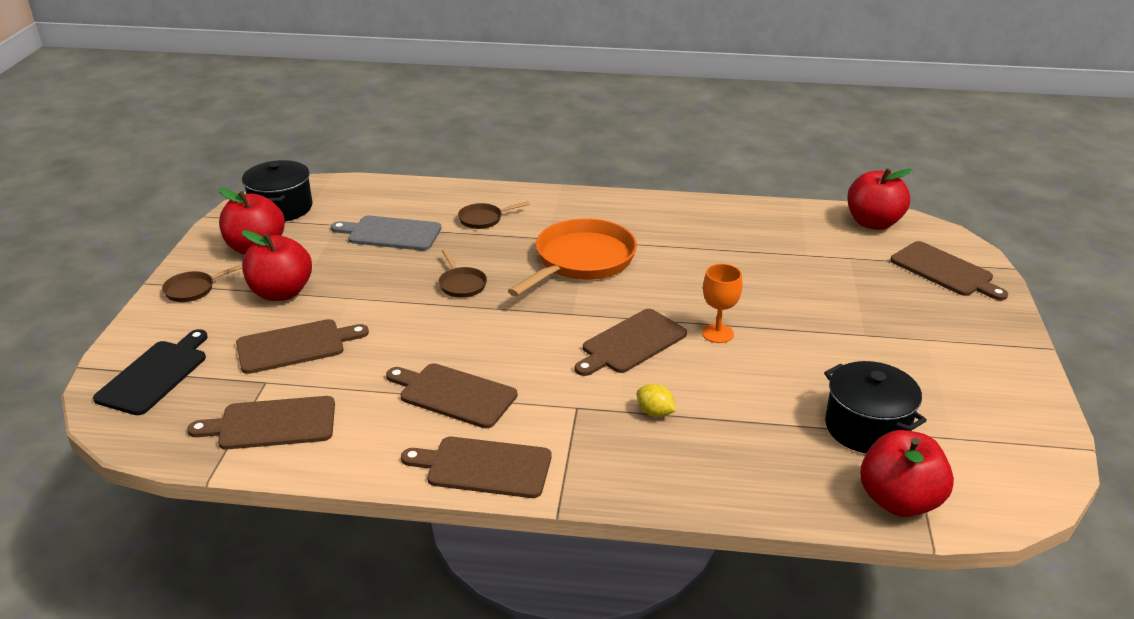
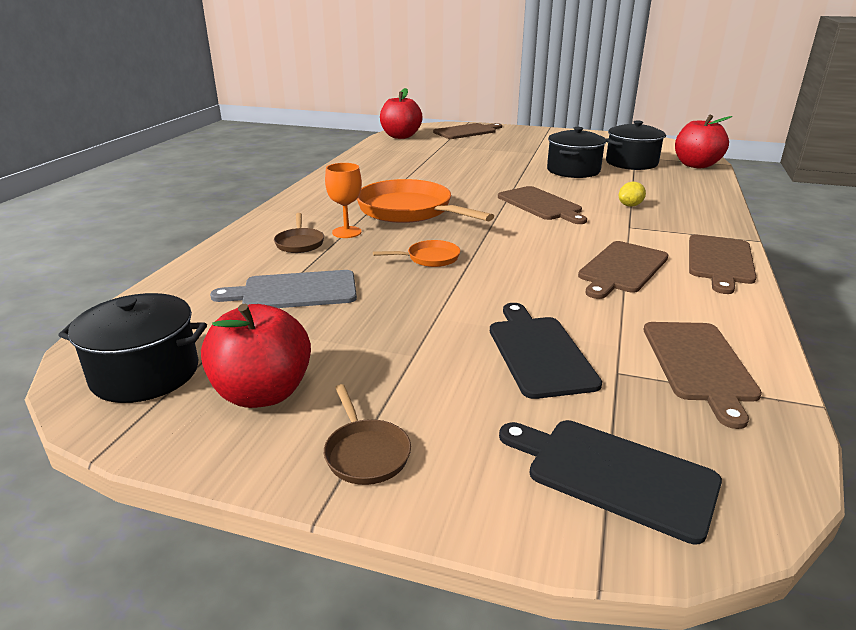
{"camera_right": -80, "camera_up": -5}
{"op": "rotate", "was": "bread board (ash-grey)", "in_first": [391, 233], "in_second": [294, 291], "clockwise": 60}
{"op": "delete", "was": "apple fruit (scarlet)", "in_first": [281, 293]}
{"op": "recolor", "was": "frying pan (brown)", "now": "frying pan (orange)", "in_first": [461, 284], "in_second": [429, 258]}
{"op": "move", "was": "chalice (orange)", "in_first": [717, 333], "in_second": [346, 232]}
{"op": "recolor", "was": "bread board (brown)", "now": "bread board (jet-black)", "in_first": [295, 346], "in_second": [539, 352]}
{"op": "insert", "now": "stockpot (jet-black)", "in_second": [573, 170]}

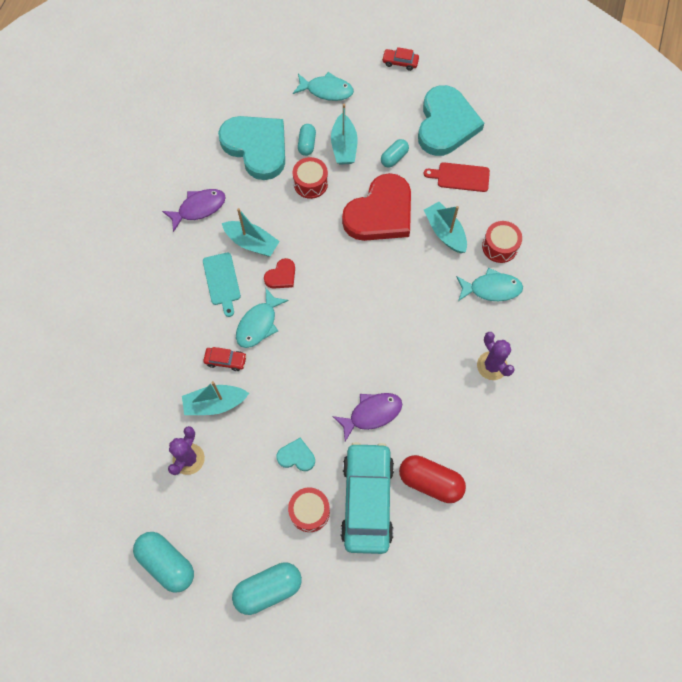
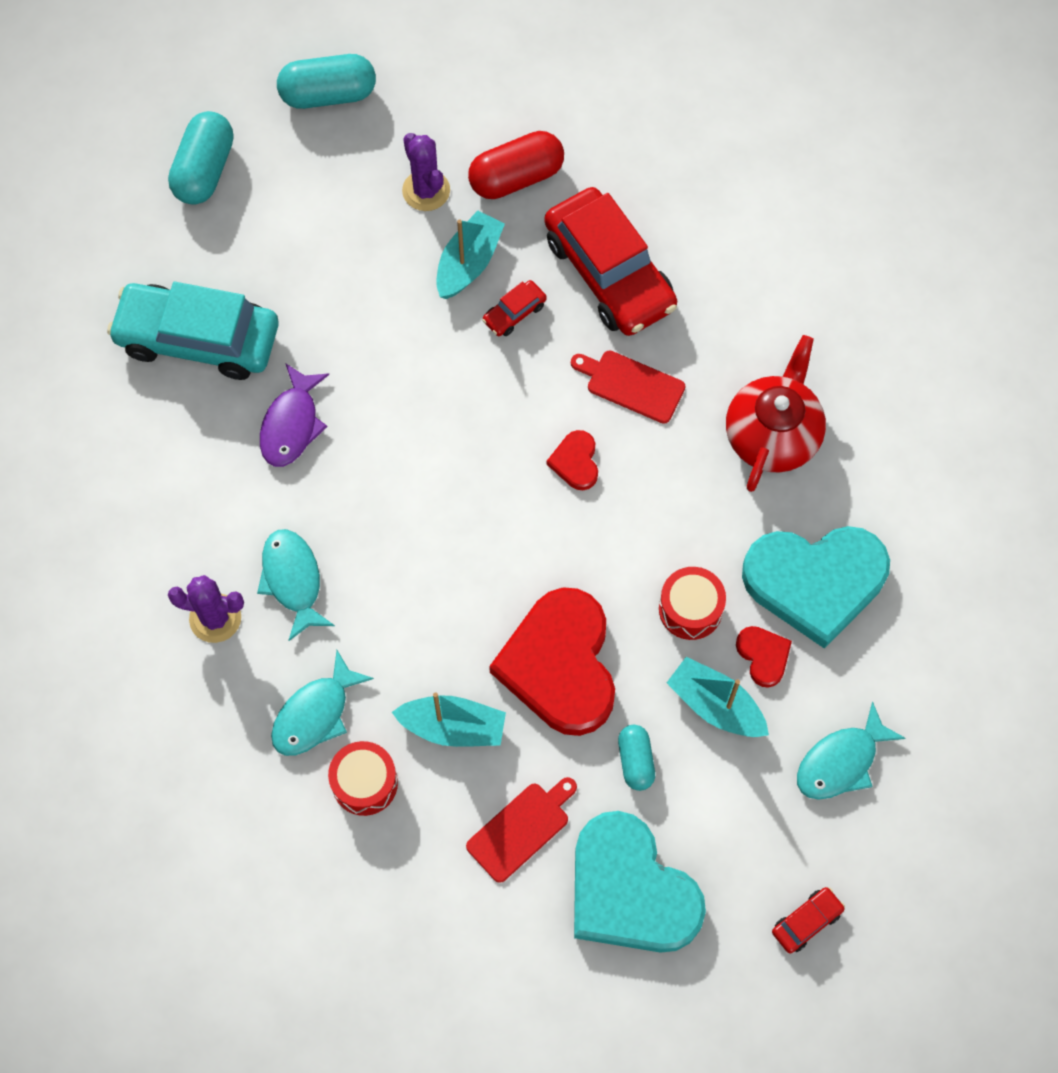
{"camera_right": 130, "camera_up": 0}
{"op": "replace", "was": "pill shape (aqua)", "now": "heart shape (scarlet)", "in_first": [307, 144], "in_second": [763, 656]}
{"op": "replace", "was": "toy fish (royal purple)", "now": "china teapot (scarlet)", "in_first": [199, 208], "in_second": [772, 434]}
{"op": "delete", "was": "sailboat (aqua)", "in_first": [252, 243]}
{"op": "recolor", "was": "bread board (aqua)", "now": "bread board (scarlet)", "in_first": [222, 281], "in_second": [631, 385]}
{"op": "move", "was": "toy fish (aqua)", "in_first": [258, 324], "in_second": [293, 580]}
{"op": "delete", "was": "heart shape (aqua)", "in_first": [296, 456]}
{"op": "rotate", "was": "car (aqua)", "in_first": [367, 500], "in_second": [198, 339], "clockwise": 150}
{"op": "move", "was": "pill shape (scarlet)", "in_first": [430, 482], "in_second": [516, 177]}
{"op": "delete", "was": "drum (scarlet)", "in_first": [309, 511]}
{"op": "insert", "now": "car (scarlet)", "in_second": [609, 273]}

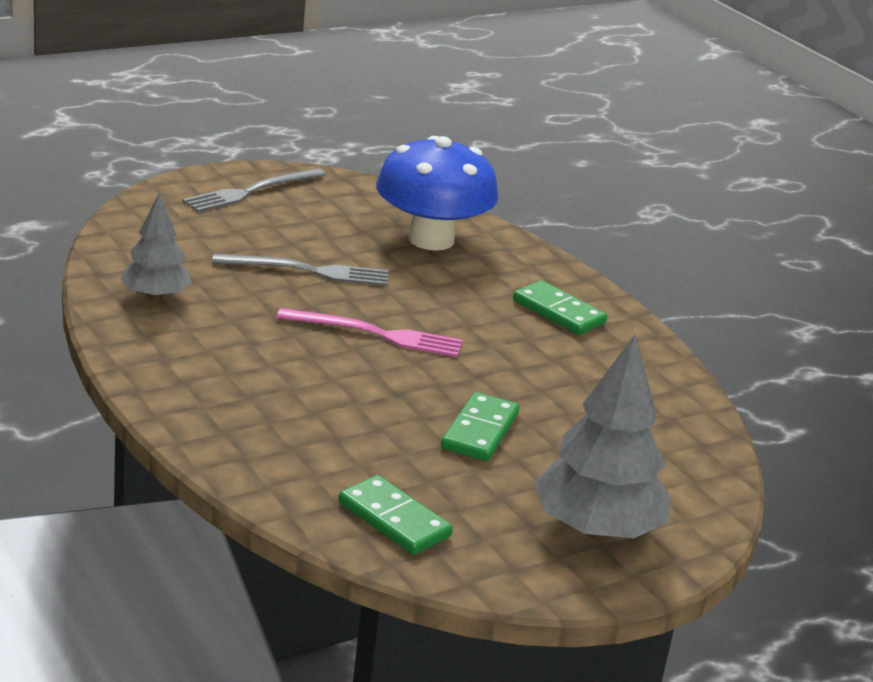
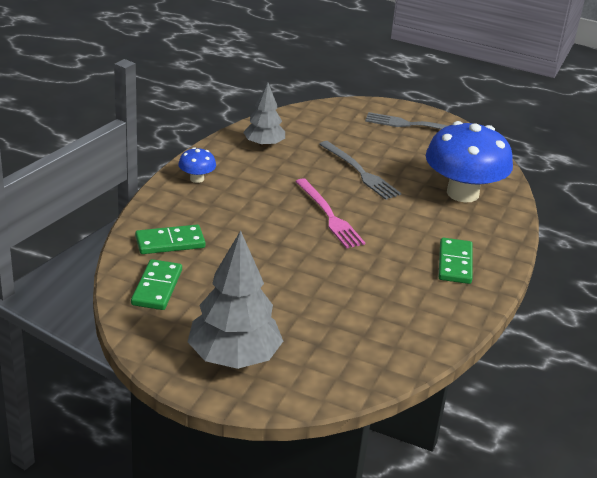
{"camera_right": 55, "camera_up": 5}
{"op": "move", "was": "domino (emerald)", "in_first": [480, 431], "in_second": [170, 242]}
{"op": "insert", "now": "fungus (blue)", "in_second": [197, 179]}

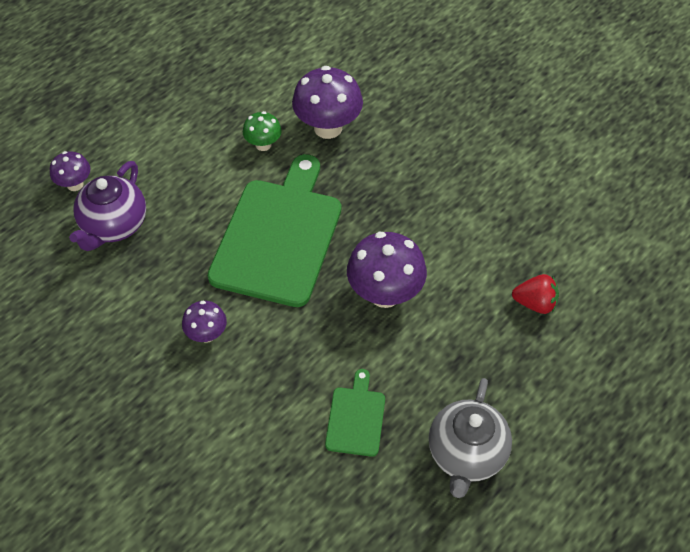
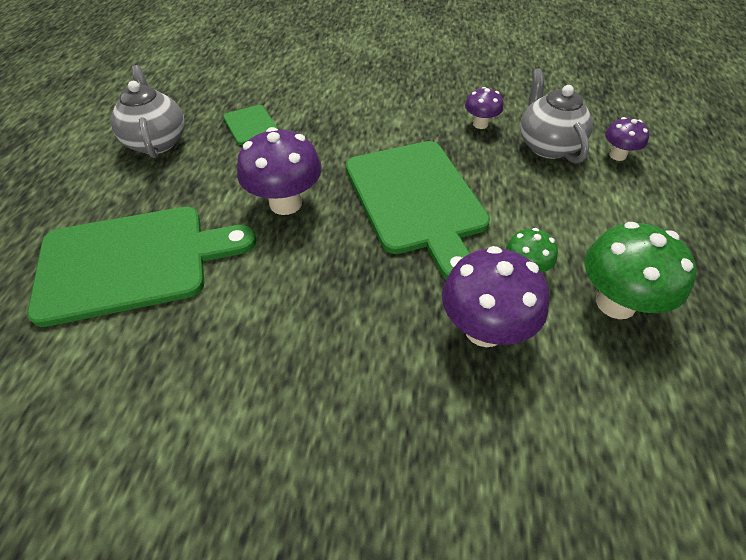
{"camera_right": 145, "camera_up": -5}
{"op": "recolor", "was": "china teapot (royal purple)", "now": "china teapot (ash-grey)", "in_first": [114, 226], "in_second": [547, 146]}
{"op": "replace", "was": "strawberry (scarlet)", "now": "bread board (emerald)", "in_first": [535, 303], "in_second": [132, 262]}
{"op": "move", "was": "fungus (royal purple)", "in_first": [207, 334], "in_second": [480, 124]}
{"op": "insert", "now": "fungus (emerald)", "in_second": [615, 303]}

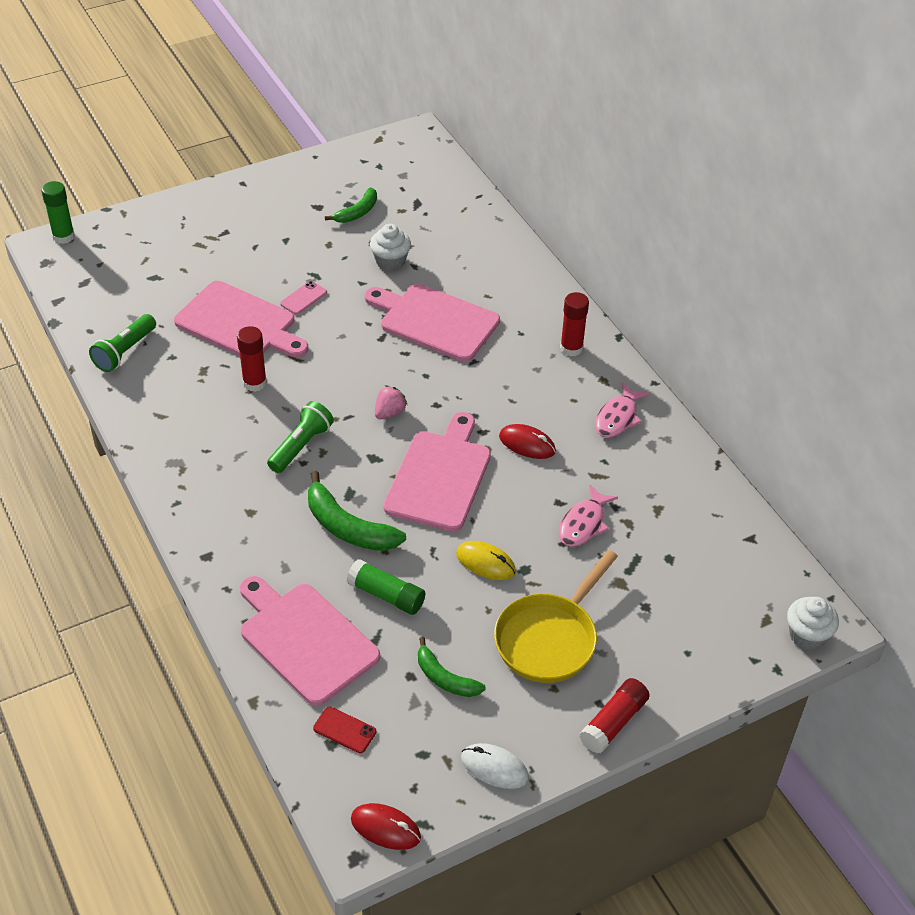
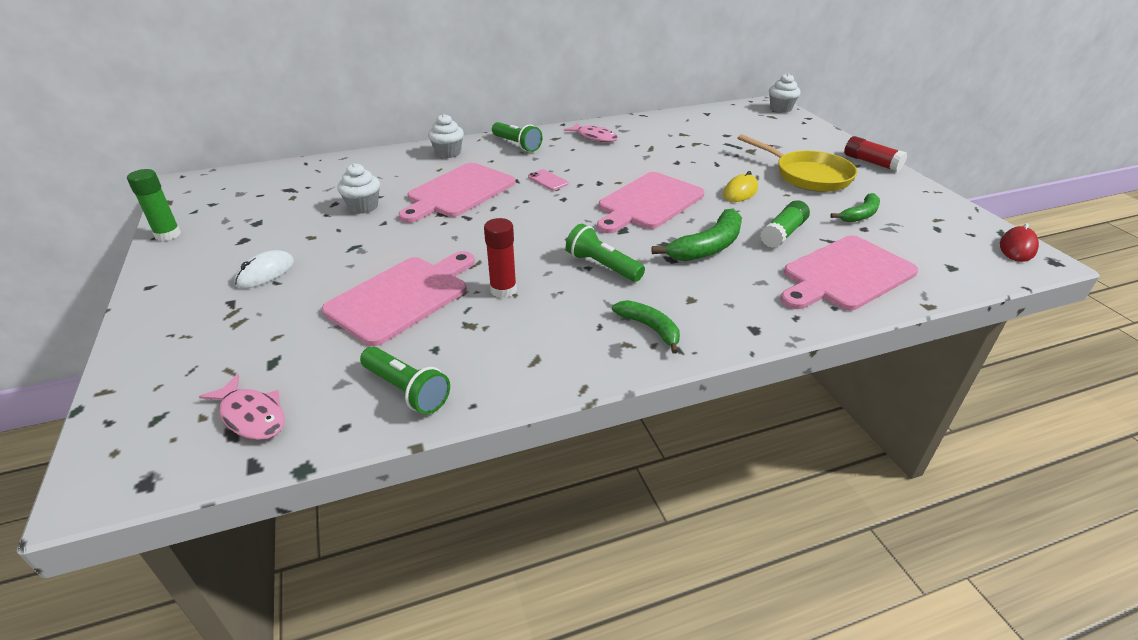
{"camera_right": -80, "camera_up": -10}
{"op": "move", "was": "glue stick (emerald)", "in_first": [63, 236], "in_second": [168, 235]}
{"op": "move", "was": "toy banana (emerald)", "in_first": [357, 212], "in_second": [650, 328]}
{"op": "move", "was": "smartphone (rose-pink)", "in_first": [303, 298], "in_second": [547, 180]}
{"op": "replace", "was": "glue stick (scarlet)", "now": "pocket torch (emerald)", "in_first": [571, 348], "in_second": [517, 145]}
{"op": "delete", "was": "strawberry (rose-pink)", "in_first": [389, 412]}
{"op": "rotate", "was": "bread board (rose-pink)", "in_first": [440, 476], "in_second": [648, 202], "clockwise": -75}
{"op": "delete", "was": "computer mouse (scarlet)", "in_first": [527, 444]}
{"op": "move", "was": "toy fish (rose-pink)", "in_first": [583, 524], "in_second": [252, 416]}
{"op": "delete", "was": "smartphone (scarlet)", "in_first": [344, 730]}
{"op": "move", "was": "computer mouse (white)", "in_first": [494, 768], "in_second": [265, 273]}
{"op": "insert", "now": "fairy cake (white)", "in_second": [448, 153]}

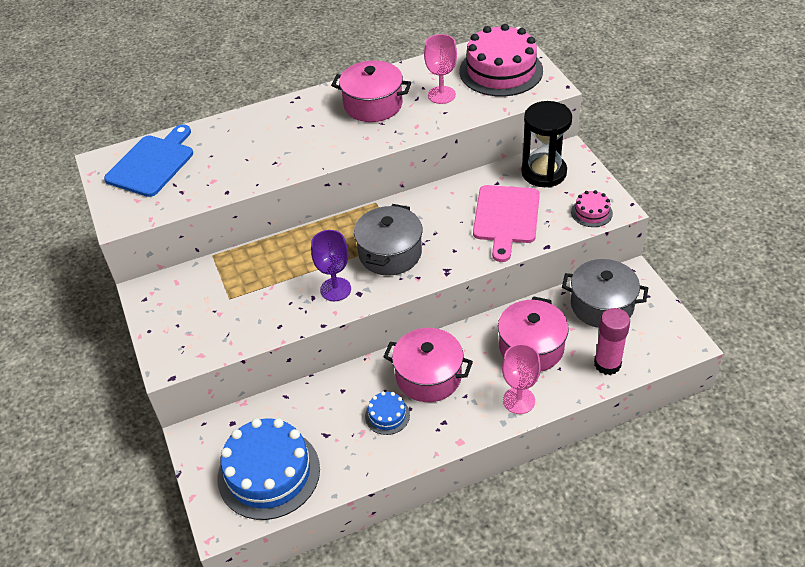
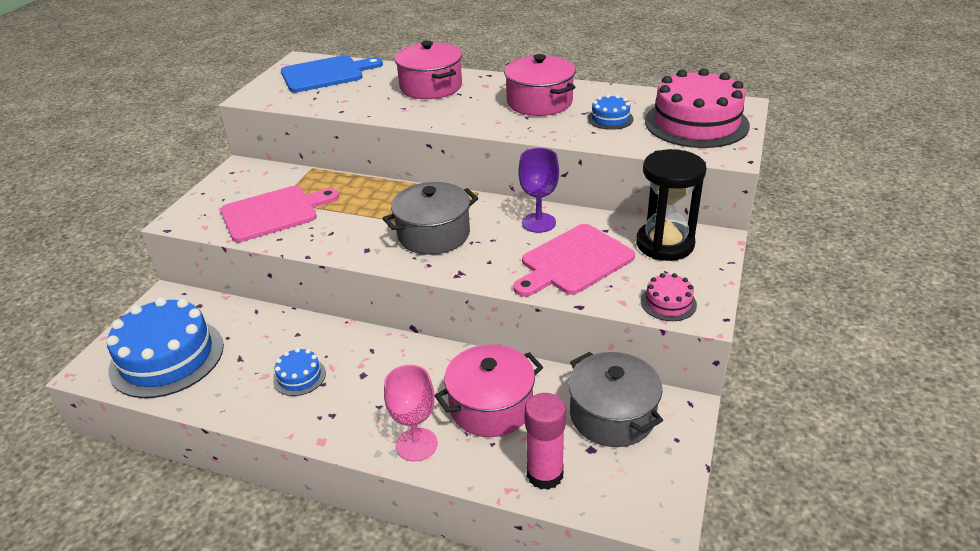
{"camera_right": 40, "camera_up": -10}
{"op": "replace", "was": "chalice (rose-pink)", "now": "layer cake (blue)", "in_first": [441, 95], "in_second": [610, 119]}
{"op": "move", "was": "chalice (royal purple)", "in_first": [335, 289], "in_second": [538, 223]}
{"op": "move", "was": "stockpot (rose-pink)", "in_first": [428, 376], "in_second": [431, 87]}
{"op": "insert", "now": "bread board (rose-pink)", "in_second": [274, 213]}

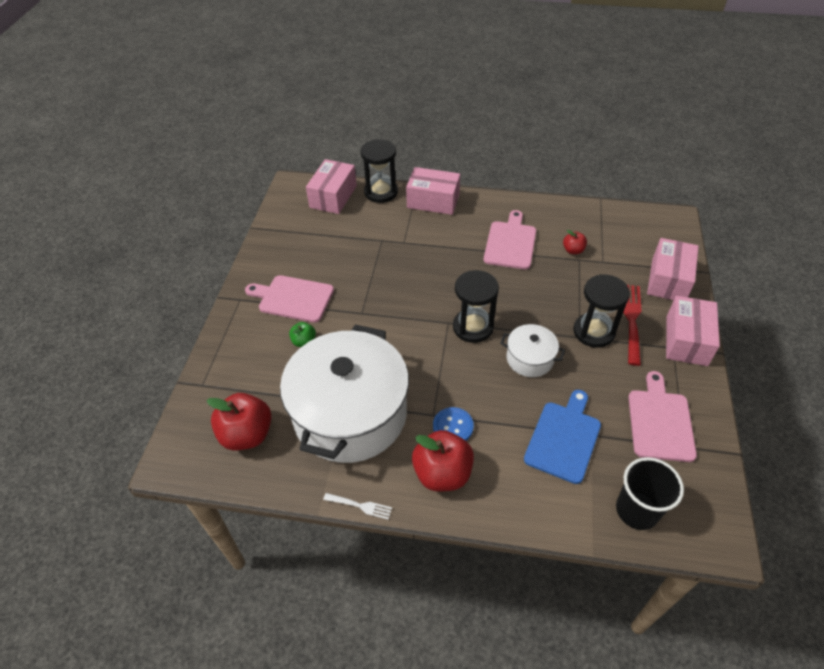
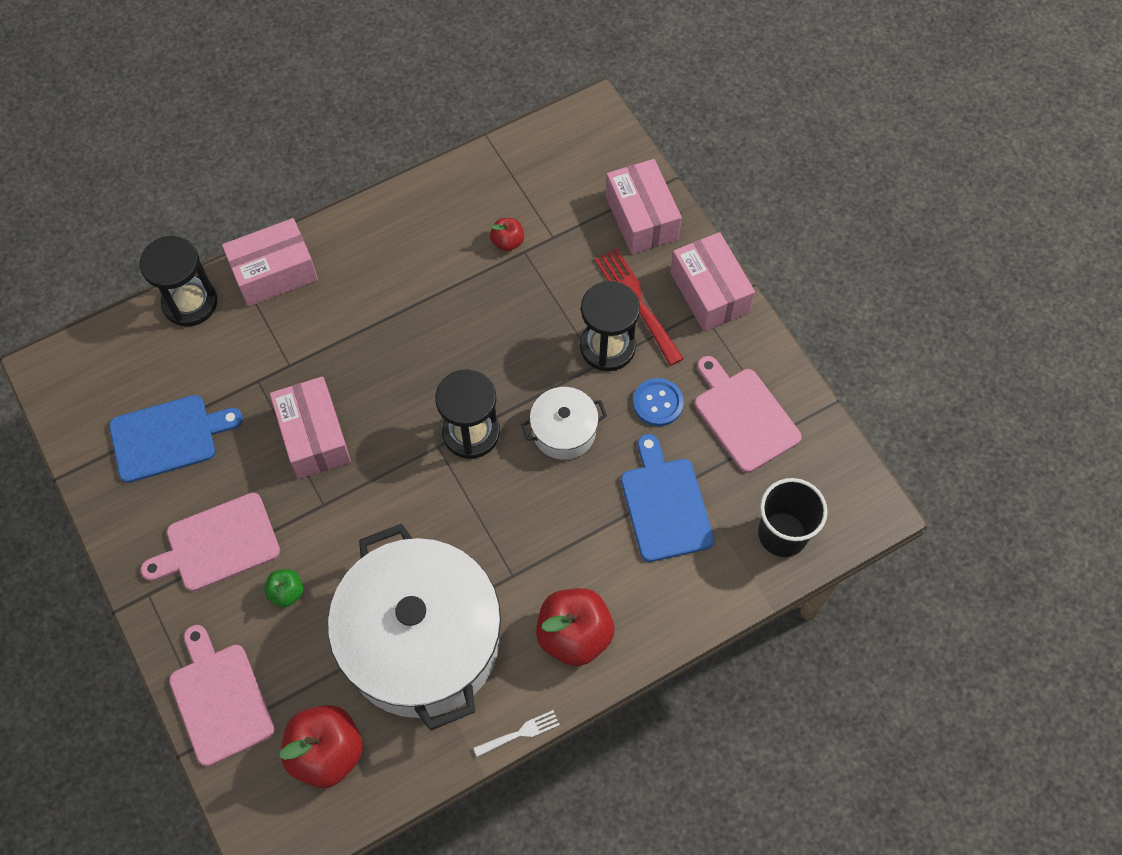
{"camera_right": -40, "camera_up": 15}
{"op": "move", "was": "box (rose-pink)", "in_first": [333, 196], "in_second": [314, 436]}
{"op": "move", "was": "bread board (rose-pink)", "in_first": [510, 243], "in_second": [219, 699]}
{"op": "move", "was": "button (blue)", "in_first": [453, 426], "in_second": [658, 403]}
{"op": "insert", "now": "bread board (blue)", "in_second": [168, 437]}

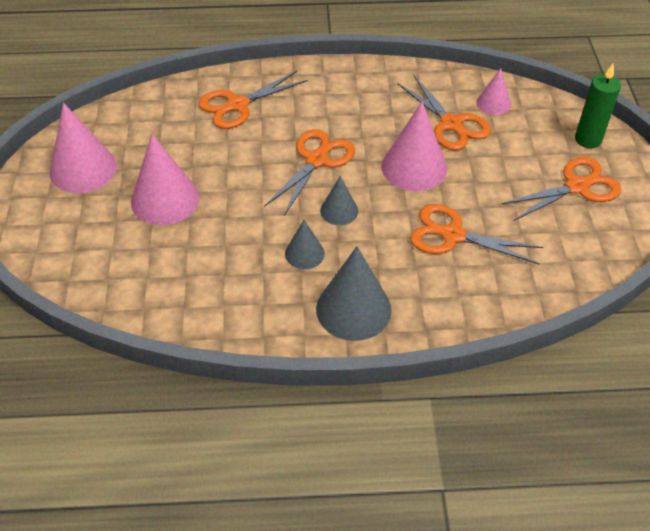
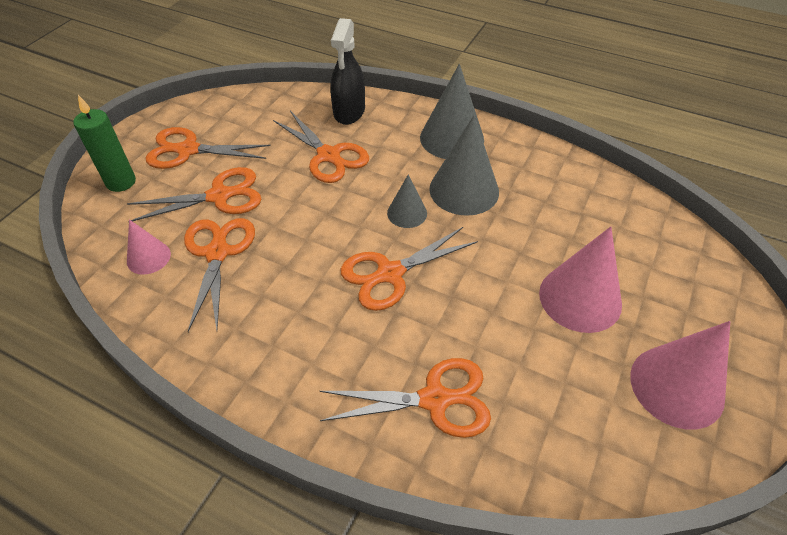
{"camera_right": -150, "camera_up": 0}
{"op": "delete", "was": "solid cone (rose-pink)", "in_first": [414, 167]}
{"op": "resize", "was": "solid cone (ash-grey)", "in_first": [304, 253], "in_second": [464, 190], "ratio": 1.8}
{"op": "insert", "now": "sprayer (jet-black)", "in_second": [349, 111]}
{"op": "insert", "now": "scissors (orange)", "in_second": [219, 196]}

